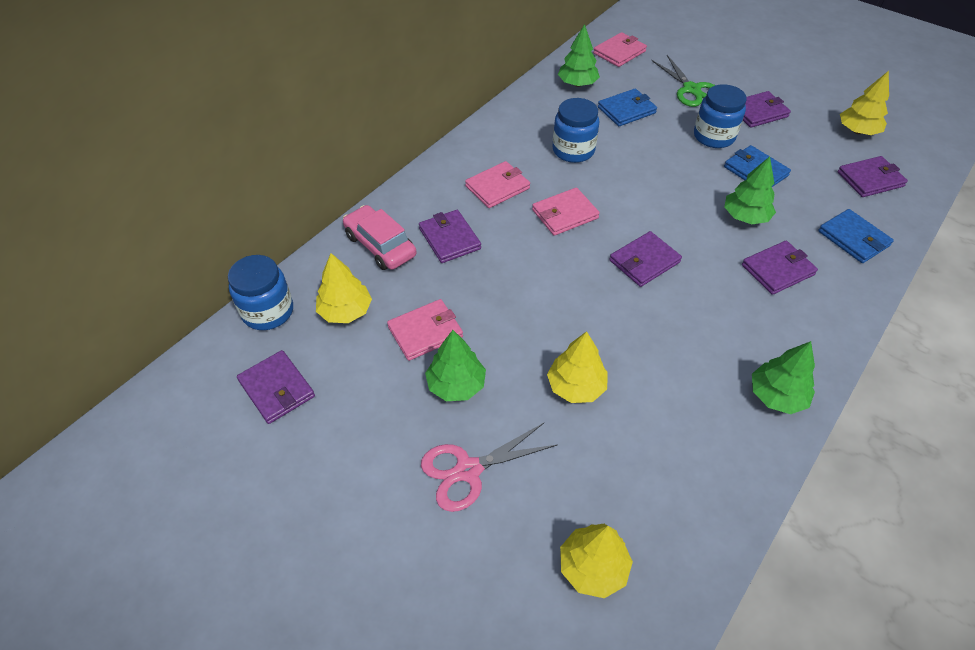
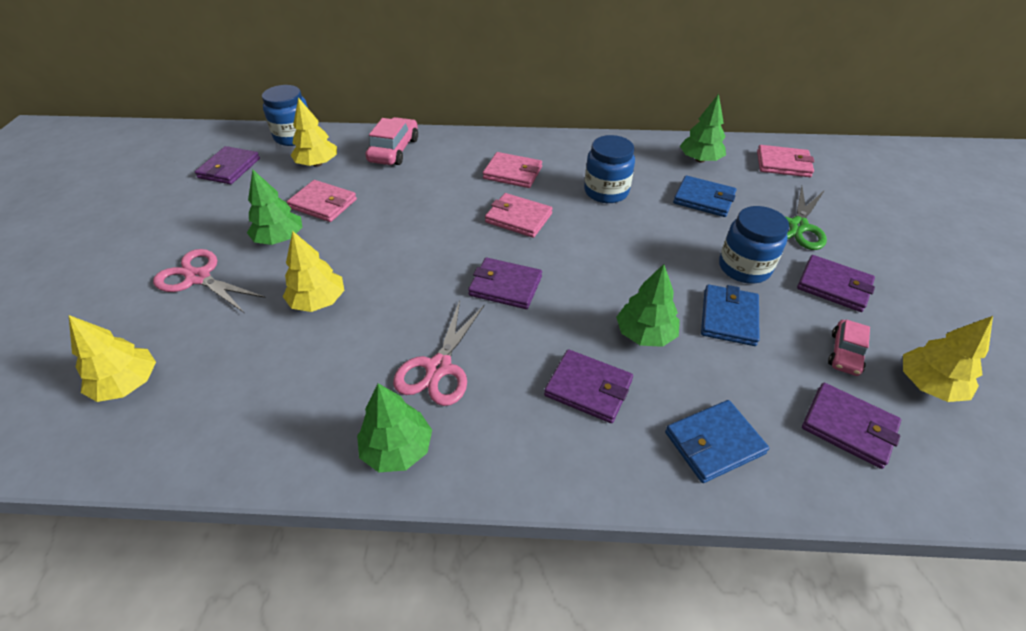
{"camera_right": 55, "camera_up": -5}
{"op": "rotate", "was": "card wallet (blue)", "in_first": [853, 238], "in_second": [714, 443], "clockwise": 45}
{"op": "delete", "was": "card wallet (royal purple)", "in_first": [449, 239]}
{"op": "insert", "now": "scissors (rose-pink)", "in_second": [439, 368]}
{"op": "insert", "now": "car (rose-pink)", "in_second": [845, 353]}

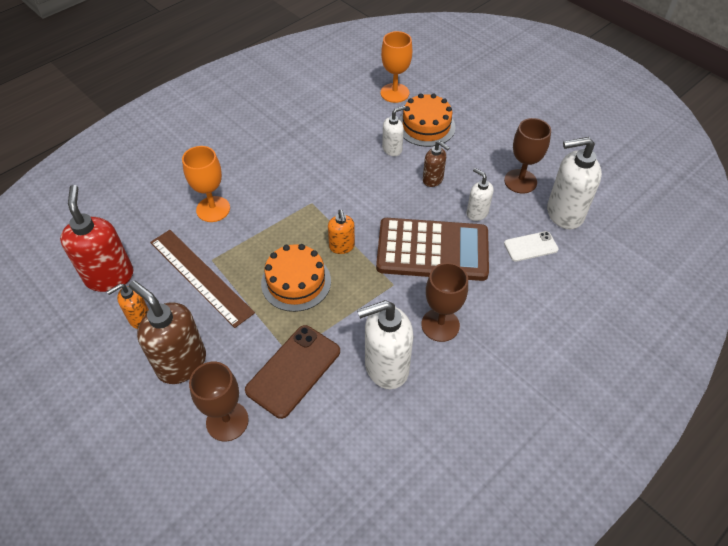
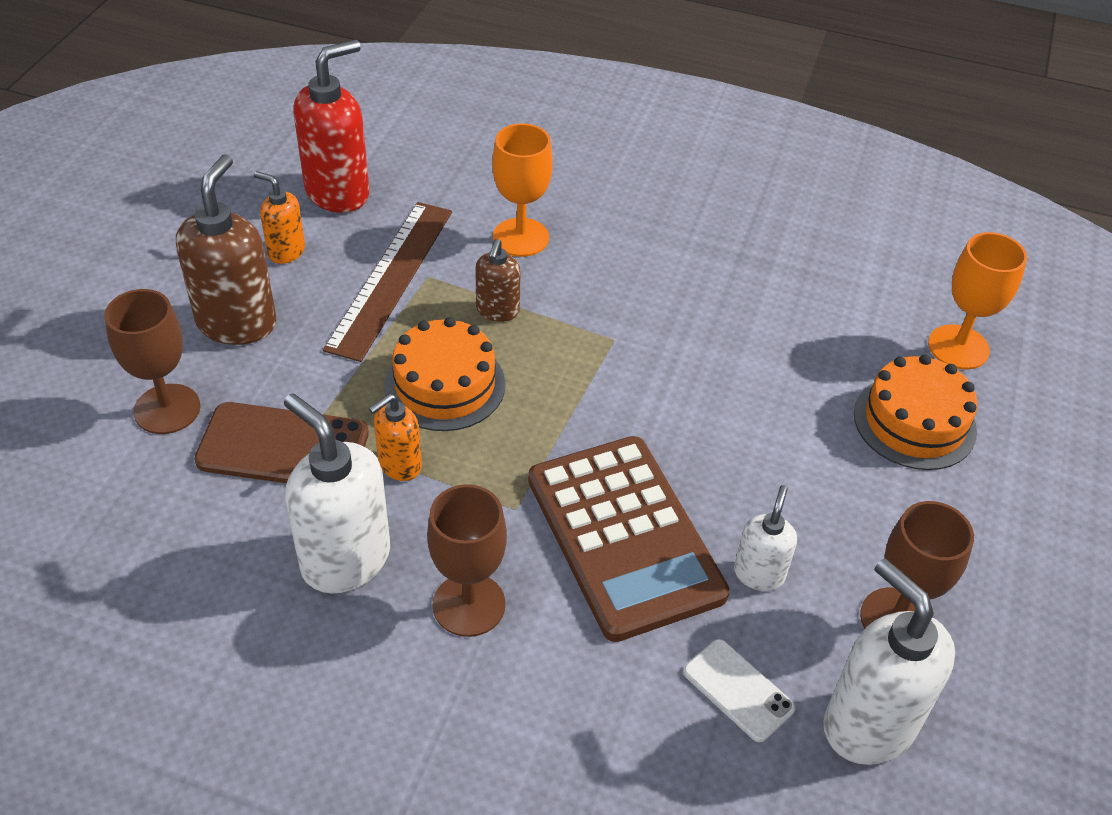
{"camera_right": 60, "camera_up": -5}
{"op": "delete", "was": "pump bottle (white)", "in_first": [392, 149]}
{"op": "move", "was": "pump bottle (brown)", "in_first": [433, 180], "in_second": [497, 311]}
{"op": "move", "was": "pump bottle (orange)", "in_first": [342, 247], "in_second": [399, 465]}

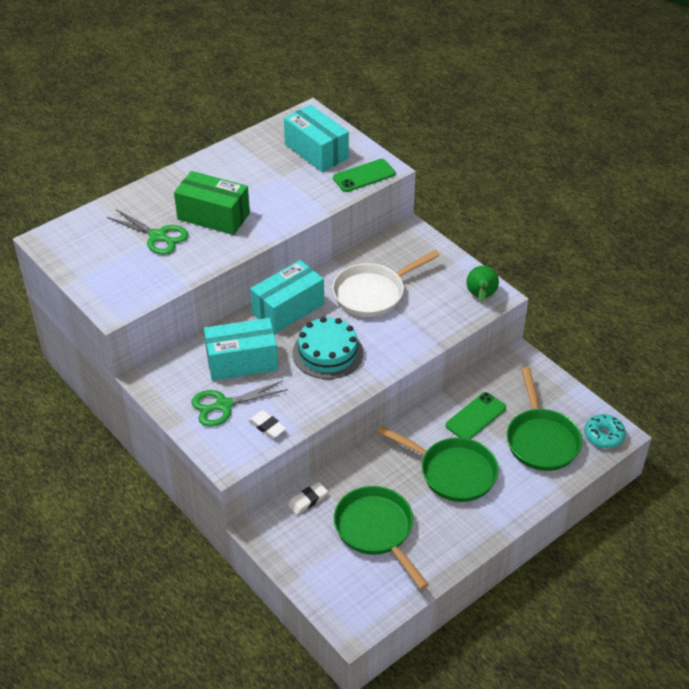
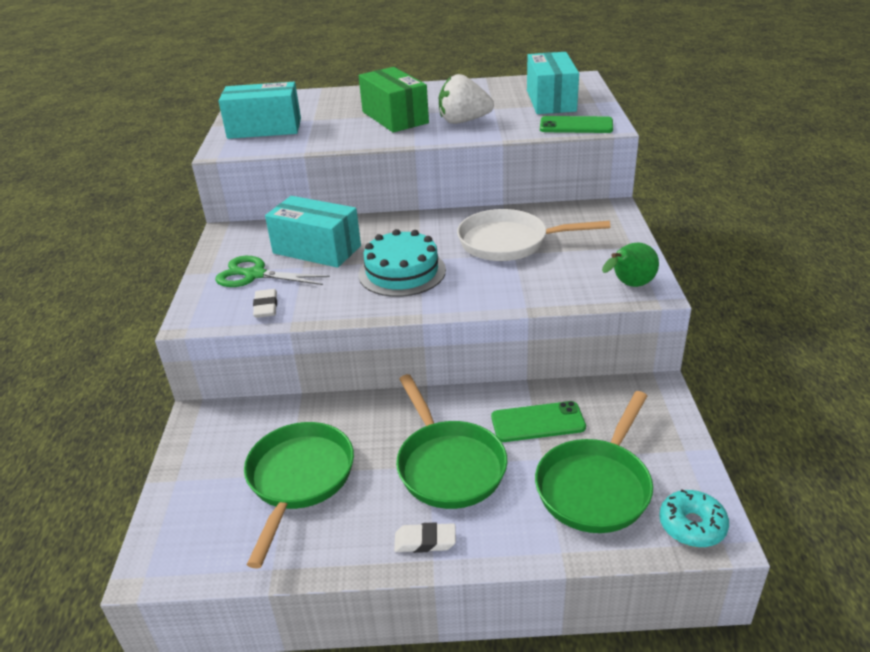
{"camera_right": 40, "camera_up": -10}
{"op": "delete", "was": "scissors (emerald)", "in_first": [158, 236]}
{"op": "move", "was": "box (aqua)", "in_first": [288, 309], "in_second": [264, 128]}
{"op": "move", "was": "gum eraser (white)", "in_first": [308, 500], "in_second": [425, 541]}
{"op": "insert", "now": "strawberry (white)", "in_second": [463, 121]}

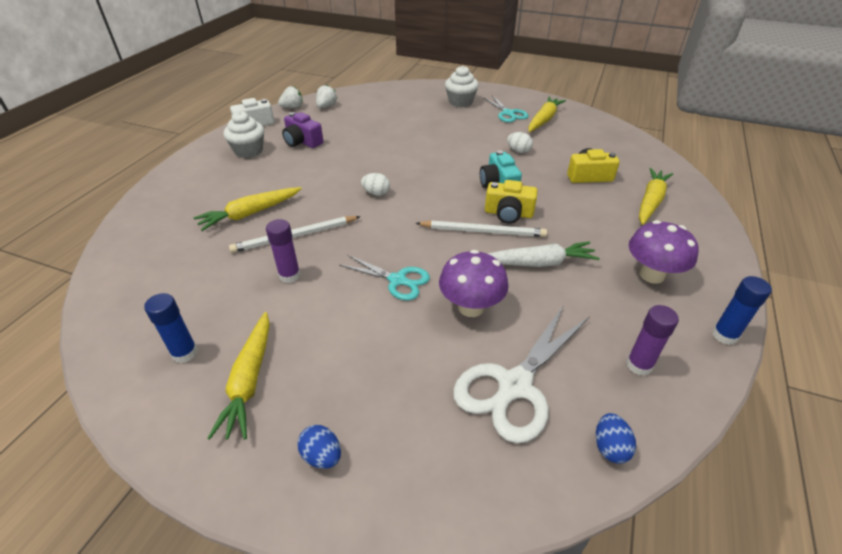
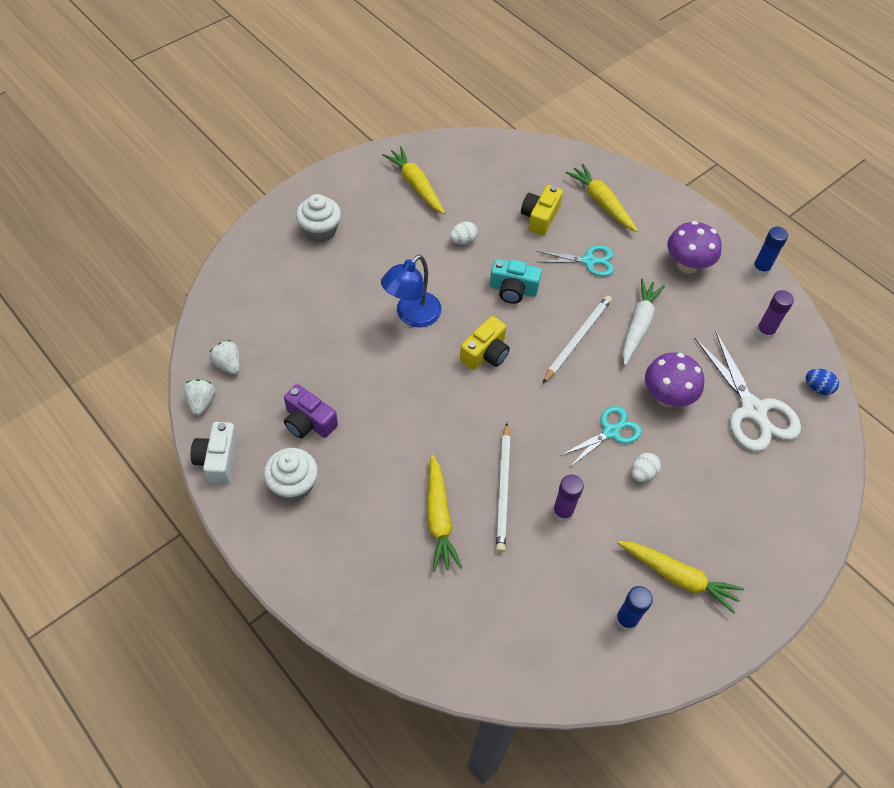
{"camera_right": -65, "camera_up": 15}
{"op": "move", "was": "scissors (aqua)", "in_first": [508, 113], "in_second": [589, 261]}
{"op": "rotate", "was": "compact camera (royal purple)", "in_first": [302, 142], "in_second": [309, 422], "clockwise": 60}
{"op": "move", "was": "egg shape (white)", "in_first": [376, 193], "in_second": [642, 473]}
{"op": "move", "was": "compact camera (yellow)", "in_first": [508, 213], "in_second": [485, 353]}
{"op": "delete", "was": "egg shape (blue)", "in_first": [322, 456]}
{"op": "insert", "now": "lamp (blue)", "in_second": [412, 316]}

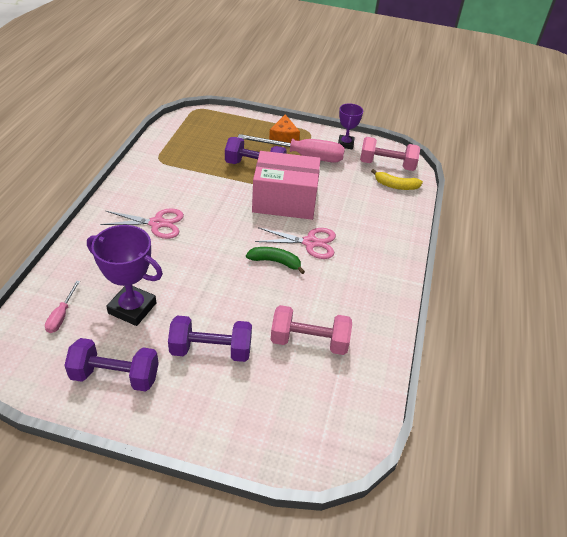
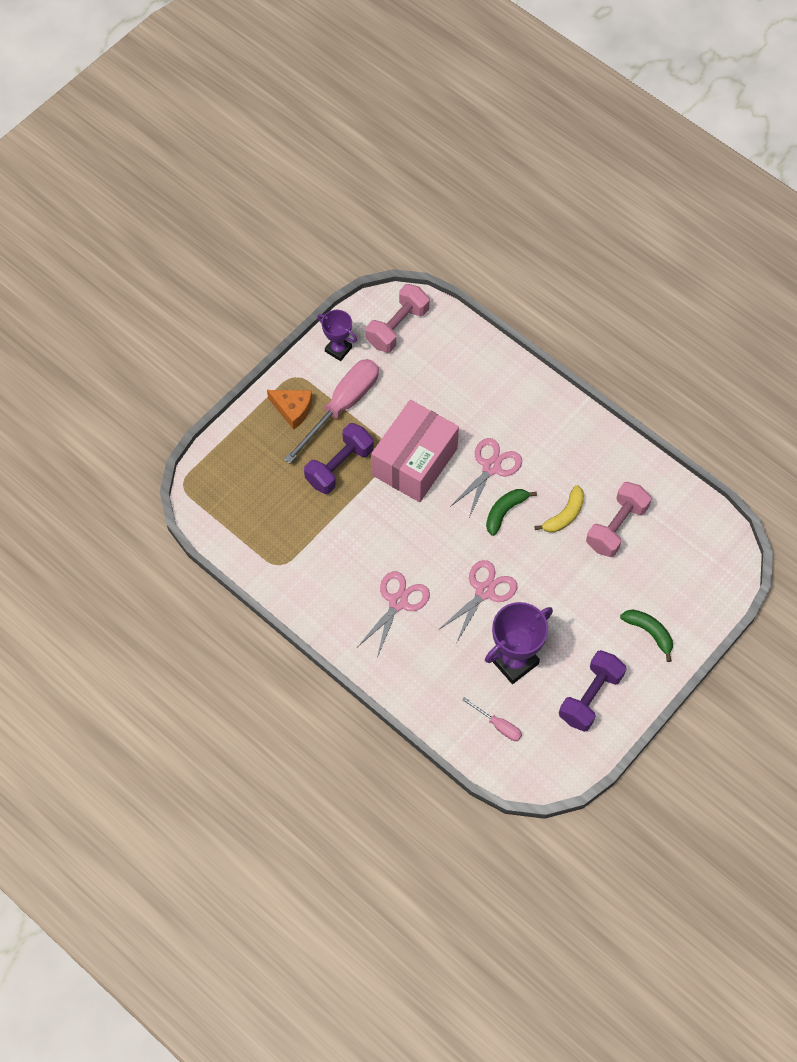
{"camera_right": -60, "camera_up": 20}
{"op": "move", "was": "toy banana (yellow)", "in_first": [396, 186], "in_second": [564, 515]}
{"op": "delete", "was": "free weight (royal purple)", "in_first": [211, 350]}
{"op": "insert", "now": "scissors (rose-pink)", "in_second": [484, 591]}
{"op": "insert", "now": "toy banana (emerald)", "in_second": [649, 632]}

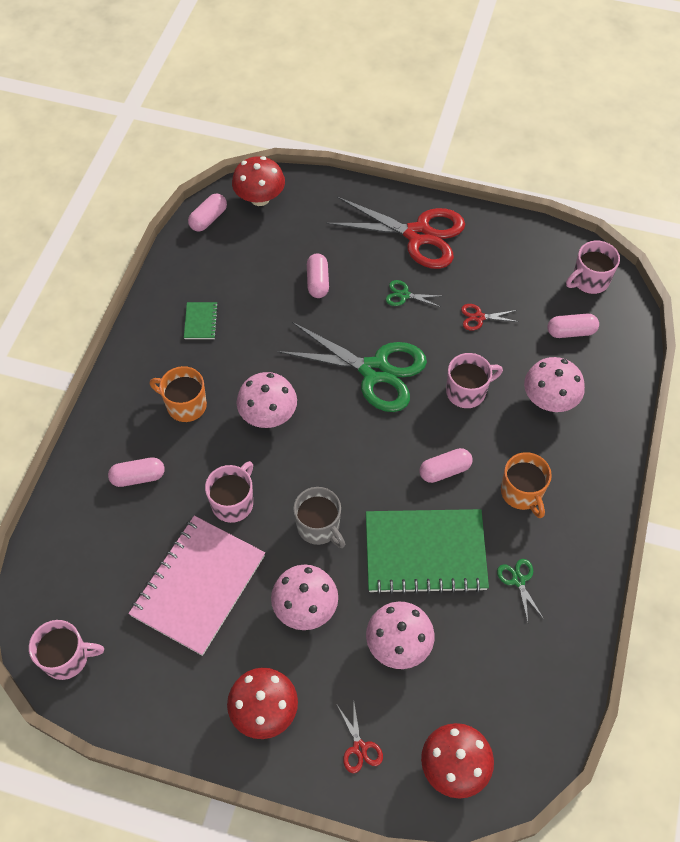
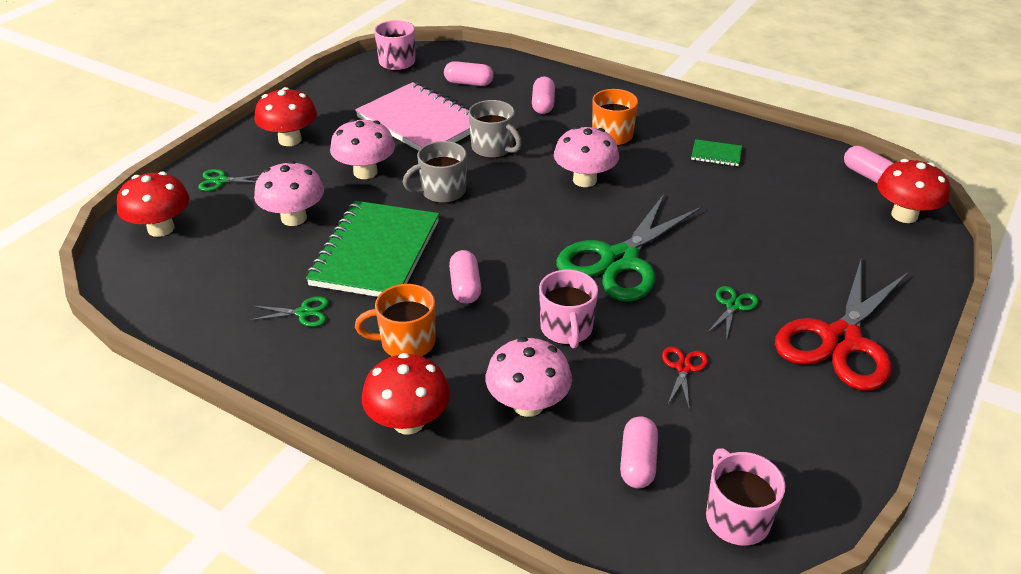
{"camera_right": 105, "camera_up": -20}
{"op": "move", "was": "pill shape (rose-pink)", "in_first": [317, 282], "in_second": [469, 83]}
{"op": "recolor", "was": "mug (rose-pink)", "now": "mug (ash-grey)", "in_first": [233, 502], "in_second": [493, 148]}
{"op": "recolor", "was": "scissors (scarlet)", "now": "scissors (emerald)", "in_first": [359, 748], "in_second": [221, 181]}
{"op": "insert", "now": "fungus (scarlet)", "in_second": [408, 422]}

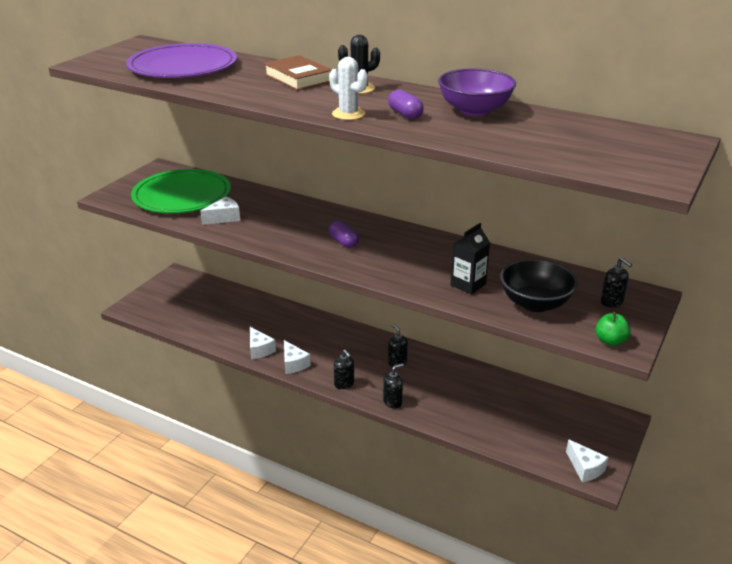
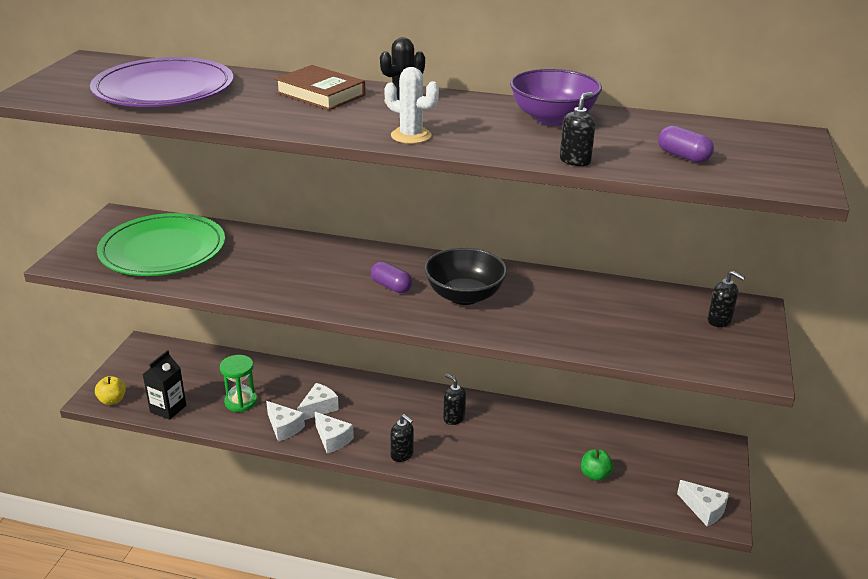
{"camera_right": -15, "camera_up": 0}
{"op": "move", "was": "pill shape (royal purple)", "in_first": [405, 114], "in_second": [683, 156]}
{"op": "move", "was": "cheese wedge (white)", "in_first": [224, 218], "in_second": [319, 408]}
{"op": "move", "was": "milk carton (jet-black)", "in_first": [468, 284], "in_second": [168, 409]}
{"op": "move", "was": "serving bowl (jet-black)", "in_first": [535, 303], "in_second": [464, 296]}
{"op": "move", "was": "apple fruit (emerald)", "in_first": [610, 341], "in_second": [595, 475]}
{"op": "move", "was": "pump bottle (jet-black)", "in_first": [392, 402], "in_second": [575, 161]}
{"op": "insert", "now": "sandglass (emerald)", "in_second": [241, 401]}
{"op": "insert", "now": "apple fruit (yellow)", "in_second": [112, 400]}

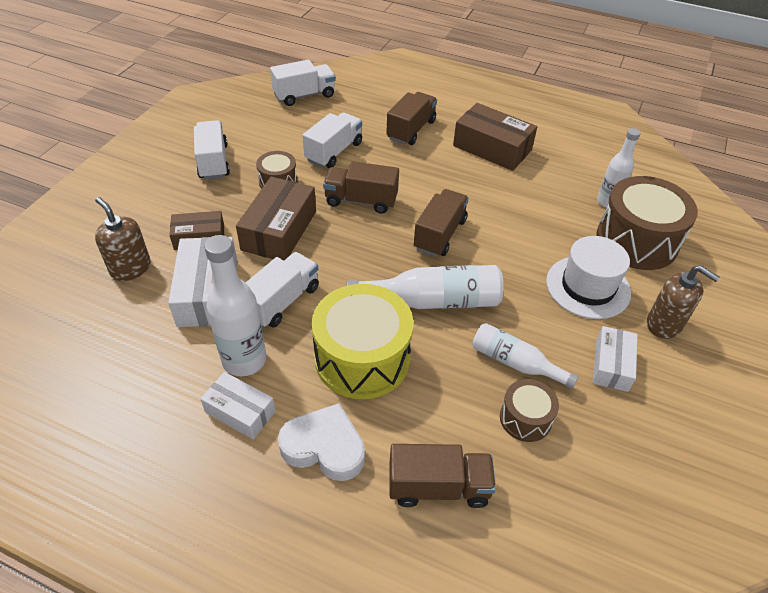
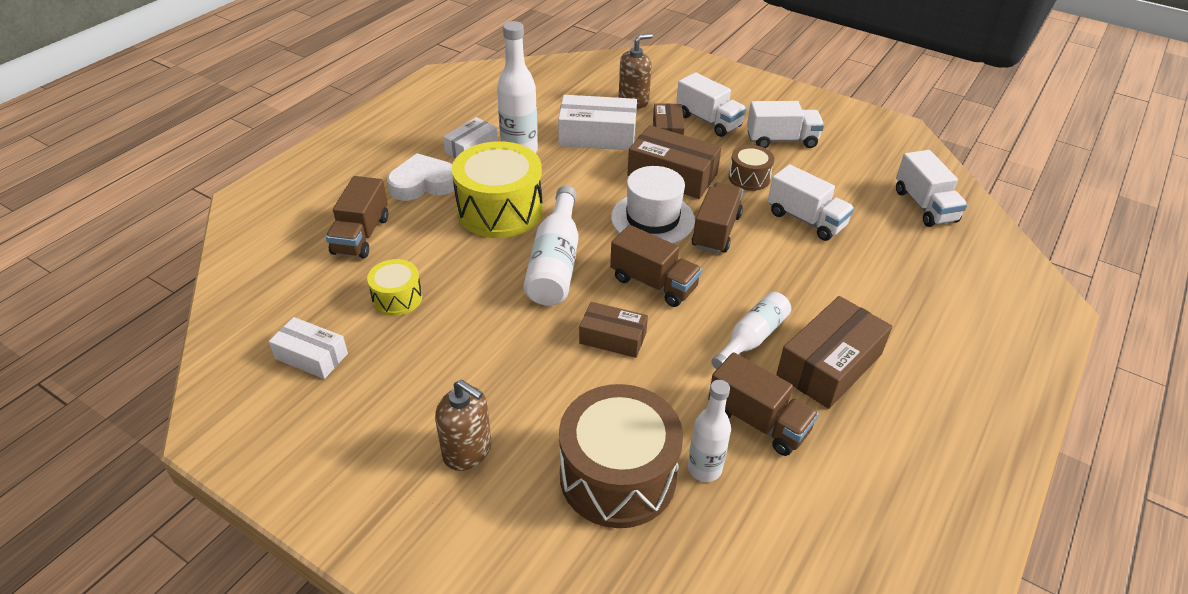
{"camera_right": 100, "camera_up": -5}
{"op": "move", "was": "toy truck (brown)", "in_first": [411, 130], "in_second": [758, 421]}
{"op": "move", "was": "tall hat (white)", "in_first": [588, 287], "in_second": [652, 219]}
{"op": "move", "was": "toy truck (white)", "in_first": [282, 301], "in_second": [708, 121]}
{"op": "rotate", "was": "pump bottle (brown)", "in_first": [664, 324], "in_second": [467, 450], "clockwise": -105}
{"op": "move", "was": "bottle (white)", "in_first": [515, 363], "in_second": [751, 338]}
{"op": "move", "was": "box (white)", "in_first": [611, 365], "in_second": [311, 356]}
{"op": "recolor", "was": "drum (brown)", "now": "drum (yellow)", "in_first": [525, 418], "in_second": [397, 298]}
{"op": "rotate", "was": "heart shape (white)", "in_first": [324, 447], "in_second": [423, 184], "clockwise": -135}
{"op": "insert", "now": "box (brown)", "in_second": [613, 338]}

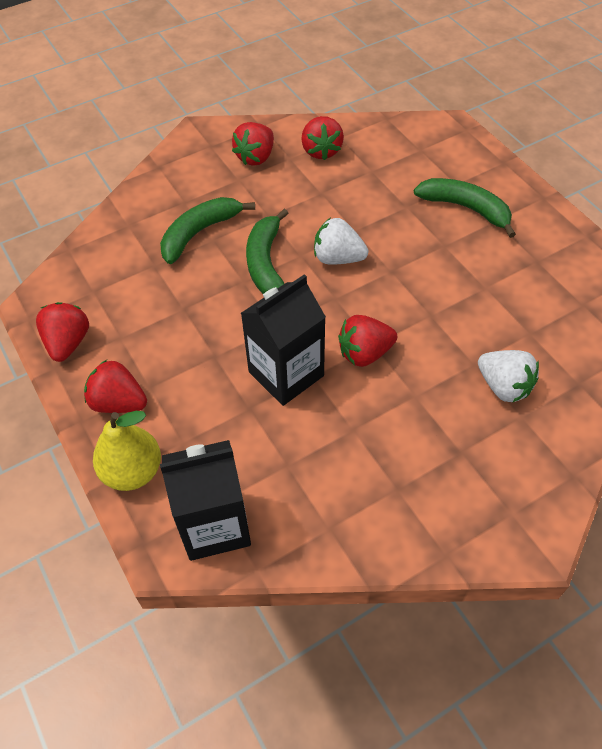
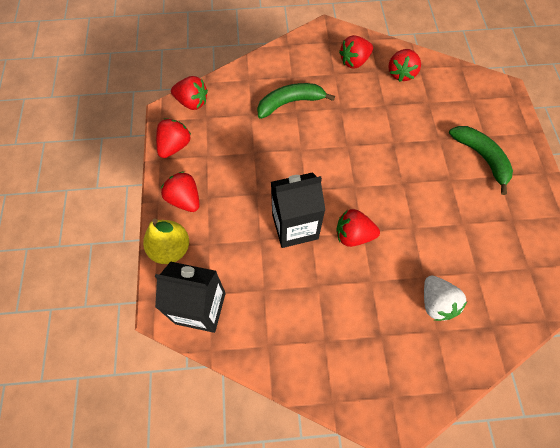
{"camera_right": 25, "camera_up": 10}
{"op": "delete", "was": "toy banana (emerald)", "in_first": [266, 263]}
{"op": "delete", "was": "strawberry (white)", "in_first": [338, 258]}
{"op": "insert", "now": "strawberry (scarlet)", "in_second": [192, 102]}

